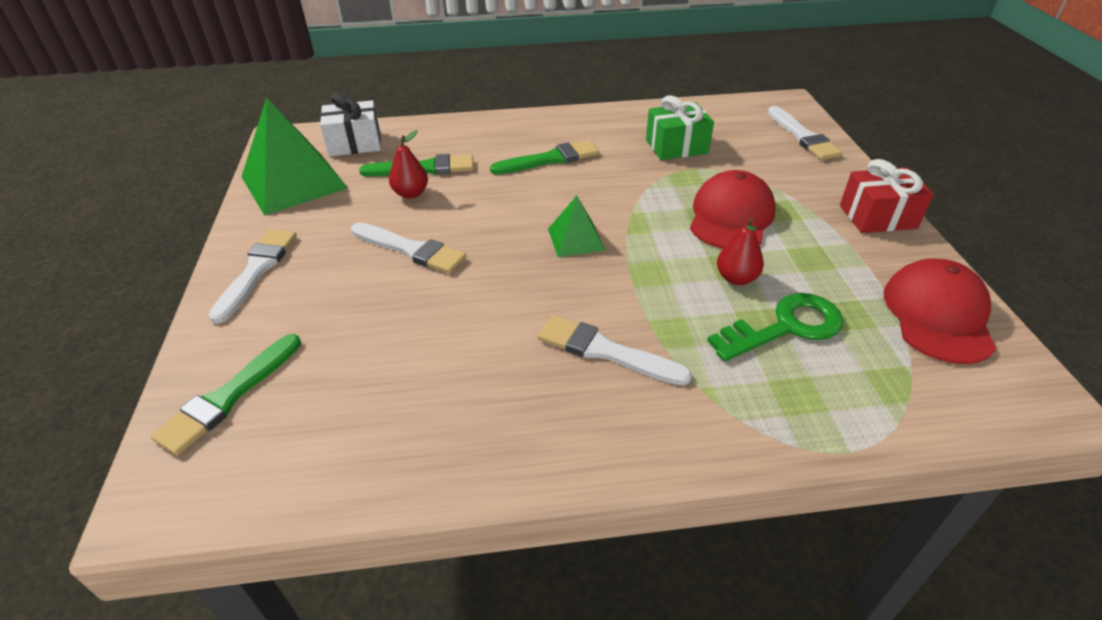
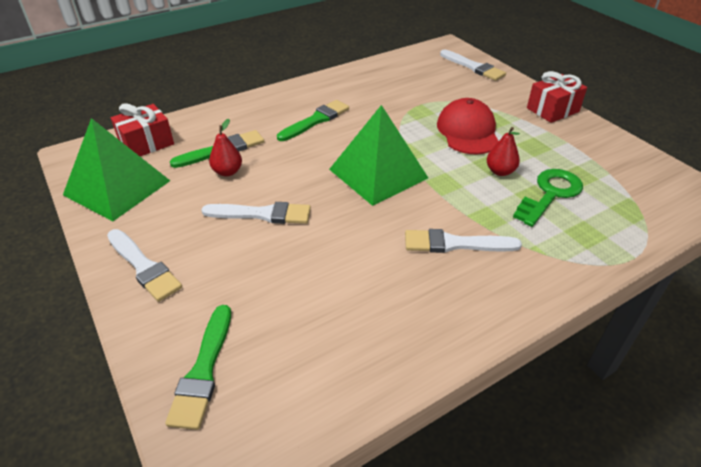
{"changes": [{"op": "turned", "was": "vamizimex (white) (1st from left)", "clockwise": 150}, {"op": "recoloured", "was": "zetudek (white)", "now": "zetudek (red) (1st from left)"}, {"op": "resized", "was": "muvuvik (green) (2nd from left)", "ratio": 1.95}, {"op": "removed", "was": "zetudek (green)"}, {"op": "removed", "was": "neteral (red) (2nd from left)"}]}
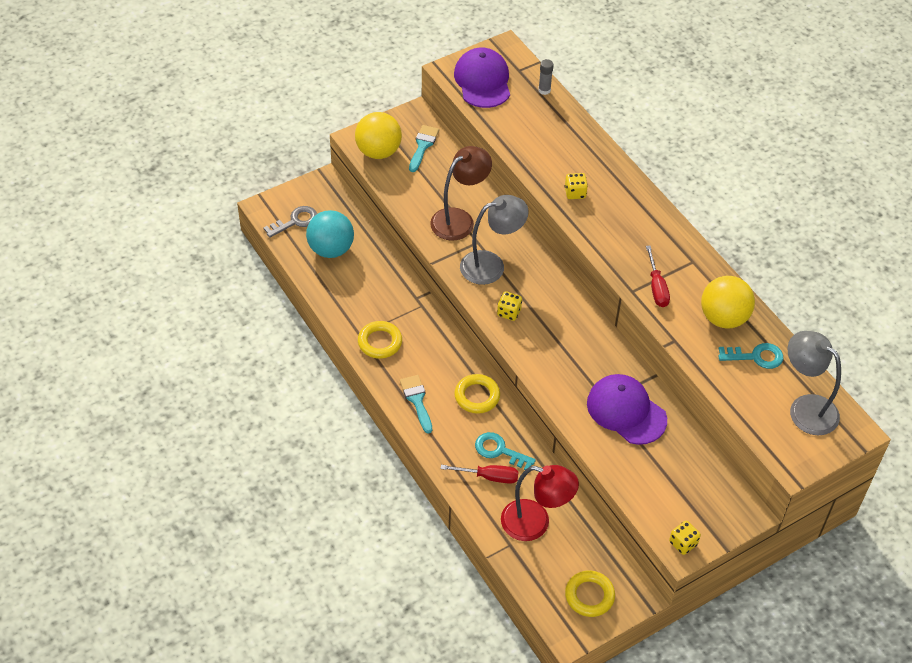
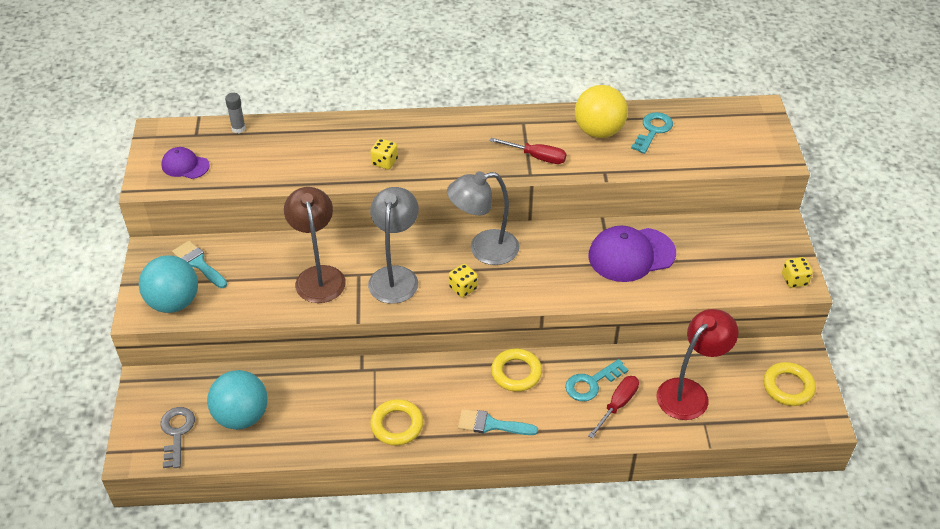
{"changes": [{"op": "recoloured", "was": "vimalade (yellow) (1st from left)", "now": "vimalade (turquoise) (1st from left)"}, {"op": "resized", "was": "neteral (purple) (1st from left)", "ratio": 0.56}, {"op": "moved", "was": "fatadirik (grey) (2nd from left)"}]}
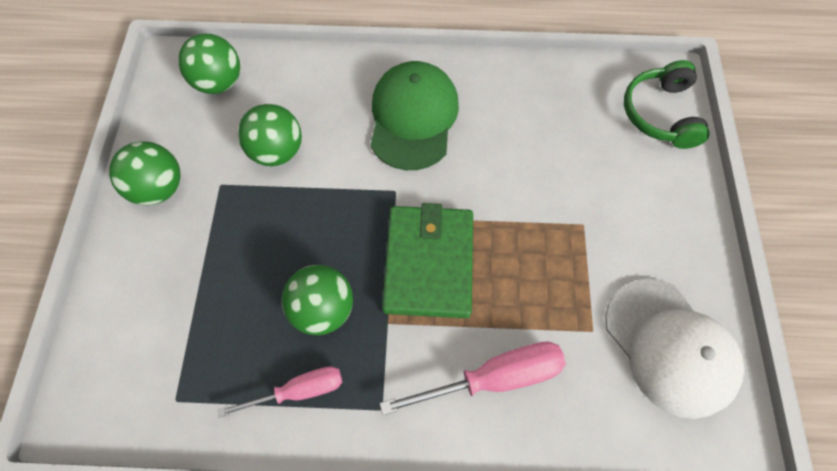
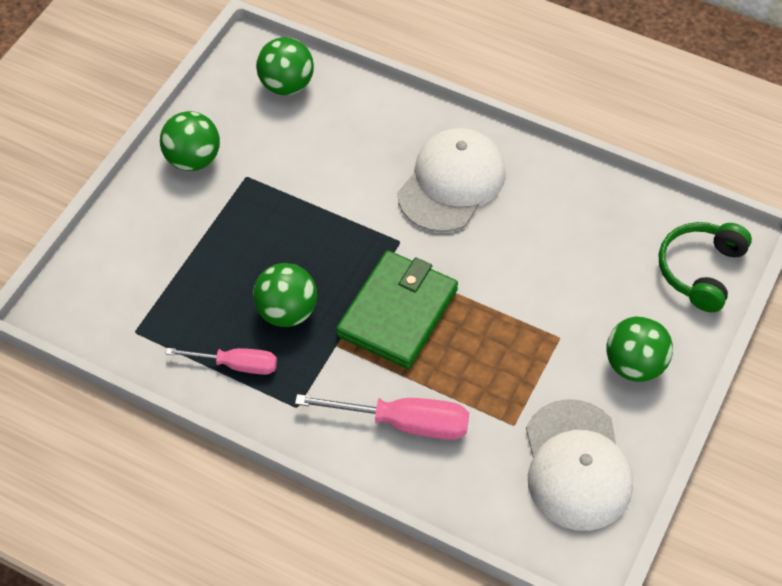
{"changes": [{"op": "recoloured", "was": "neteral (green)", "now": "neteral (white) (1st from left)"}, {"op": "moved", "was": "vimalade (green) (3rd from left in the first image)", "now": "vimalade (green) (4th from left)"}]}
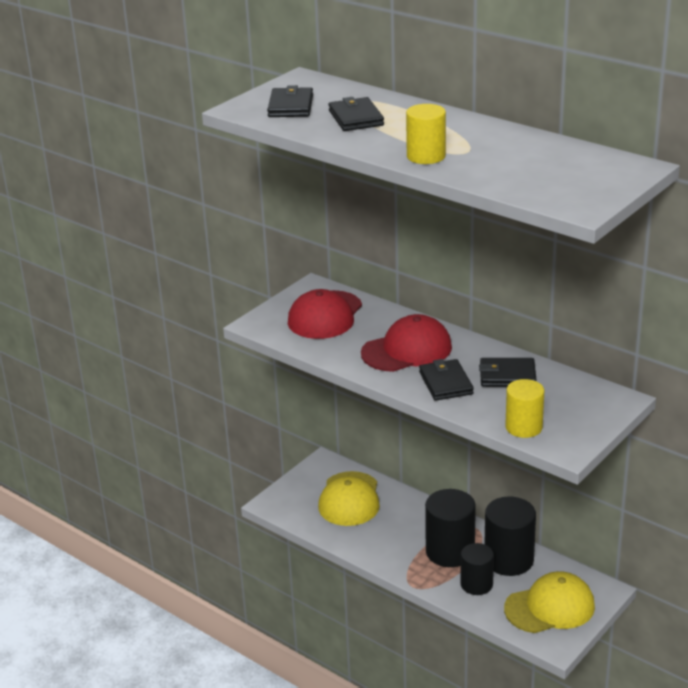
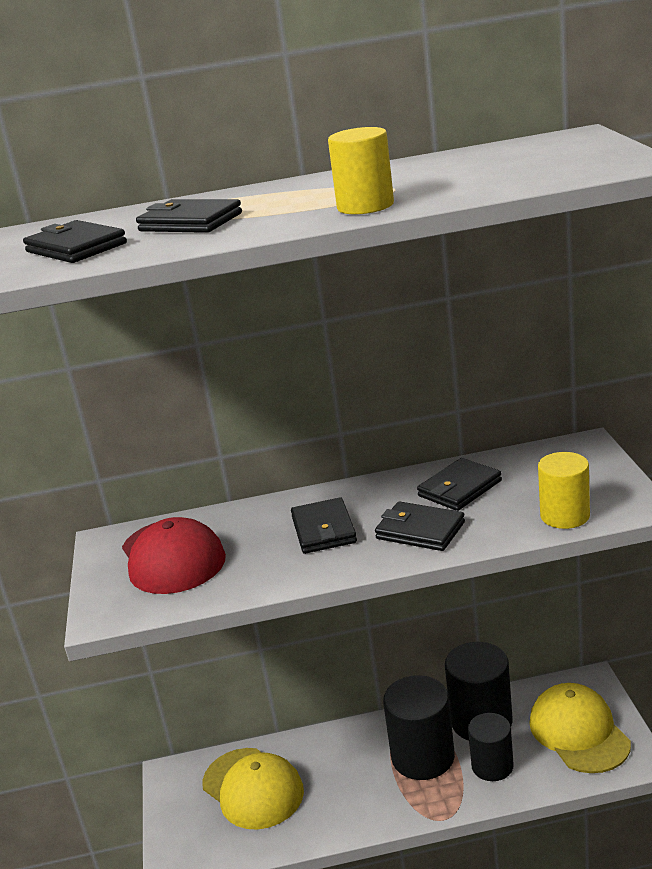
{"changes": [{"op": "replaced", "was": "neteral (red) (2nd from left)", "now": "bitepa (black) (3rd from left)"}, {"op": "turned", "was": "neteral (yellow) (2nd from left)", "clockwise": -45}]}
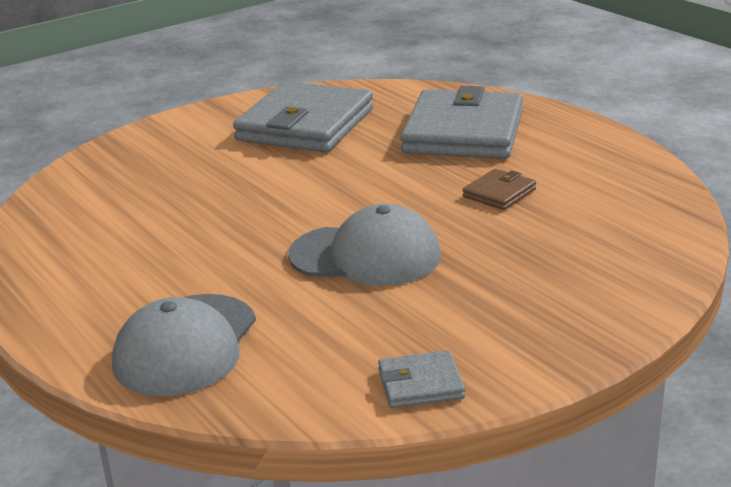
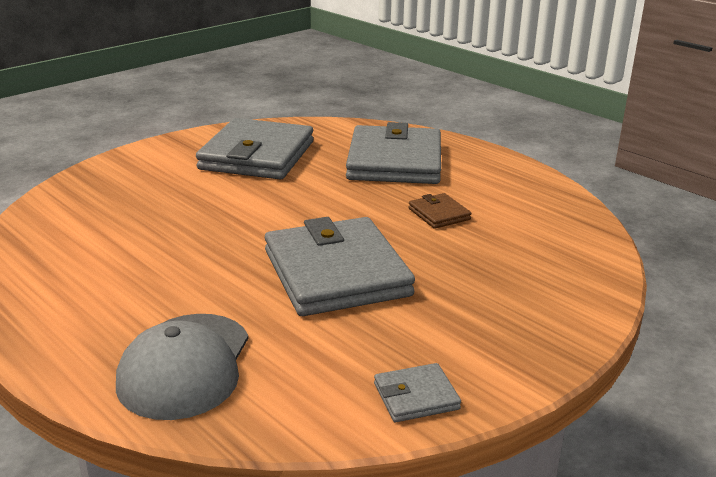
{"changes": [{"op": "replaced", "was": "neteral (grey) (2nd from left)", "now": "bitepa (grey) (2nd from left)"}, {"op": "turned", "was": "bitepa (brown)", "clockwise": -60}]}
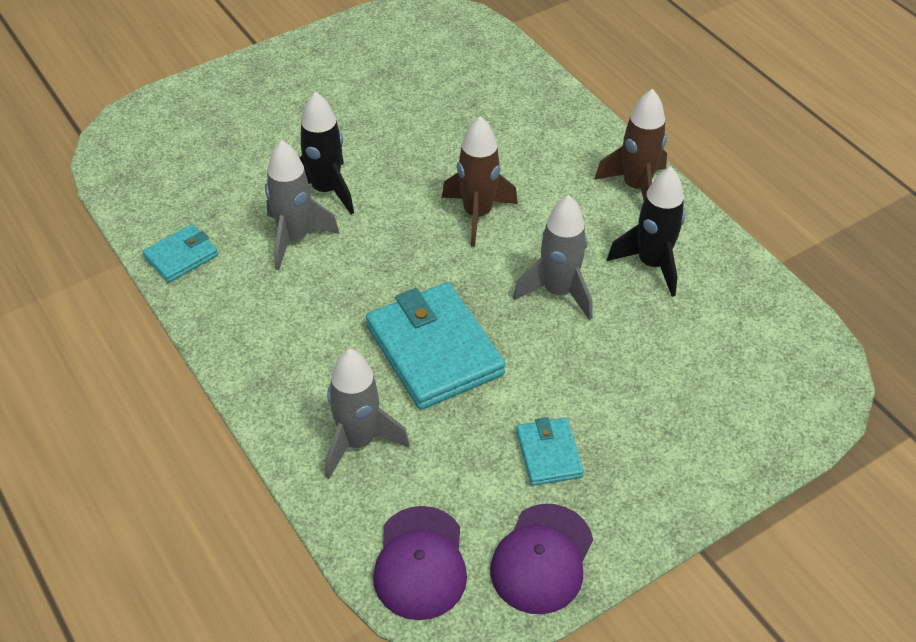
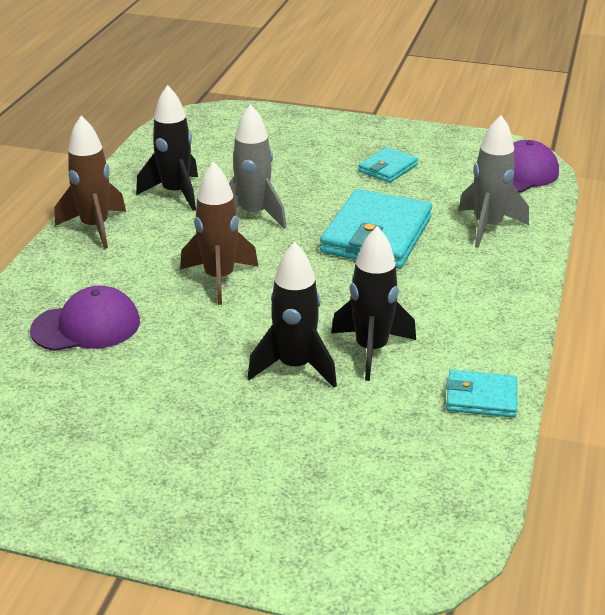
{"changes": [{"op": "moved", "was": "neteral (purple) (2nd from left in the first image)", "now": "neteral (purple) (1st from left)"}, {"op": "recoloured", "was": "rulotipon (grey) (1st from left)", "now": "rulotipon (black) (3rd from left)"}]}
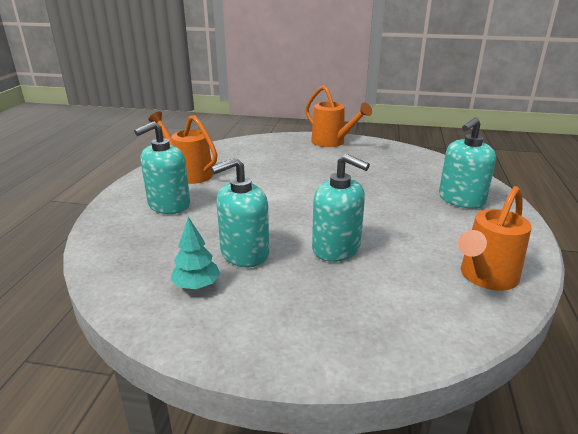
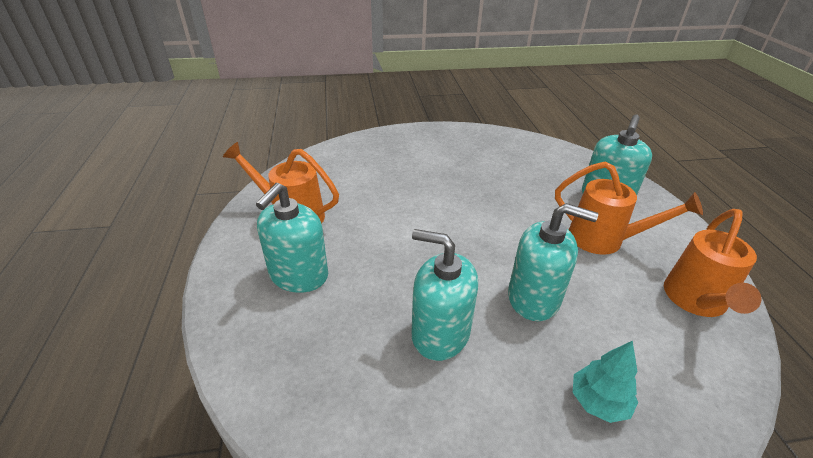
{"changes": [{"op": "turned", "was": "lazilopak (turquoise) (2nd from left)", "clockwise": 75}, {"op": "moved", "was": "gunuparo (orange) (2nd from left)"}, {"op": "moved", "was": "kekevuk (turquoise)"}]}
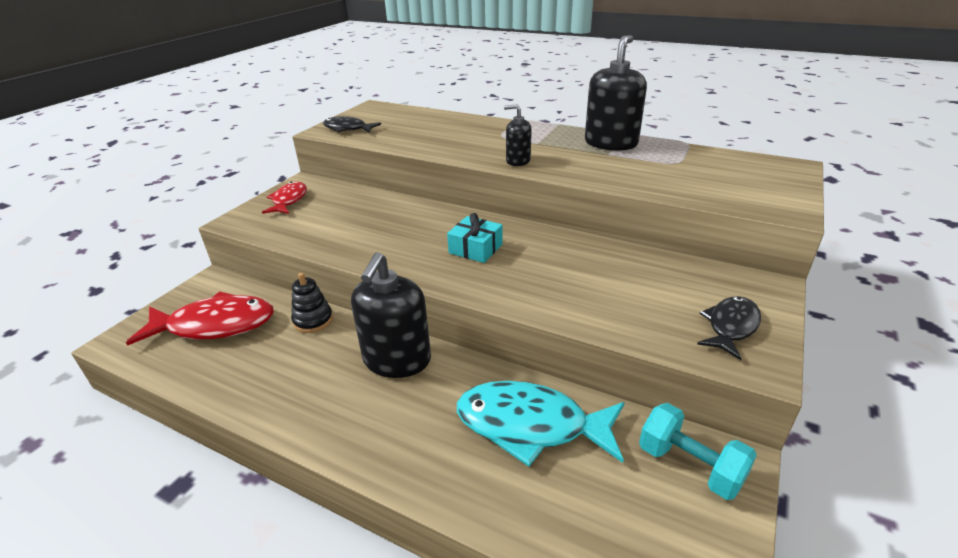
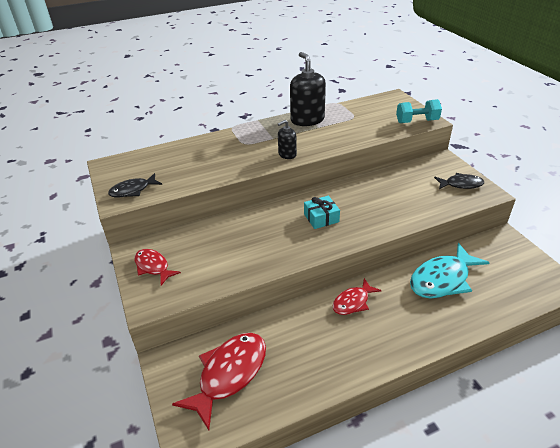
{"changes": [{"op": "replaced", "was": "lazilopak (black) (1st from left)", "now": "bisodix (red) (3rd from left)"}, {"op": "moved", "was": "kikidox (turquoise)"}, {"op": "turned", "was": "bisodix (black) (2nd from left)", "clockwise": 105}, {"op": "removed", "was": "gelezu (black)"}]}
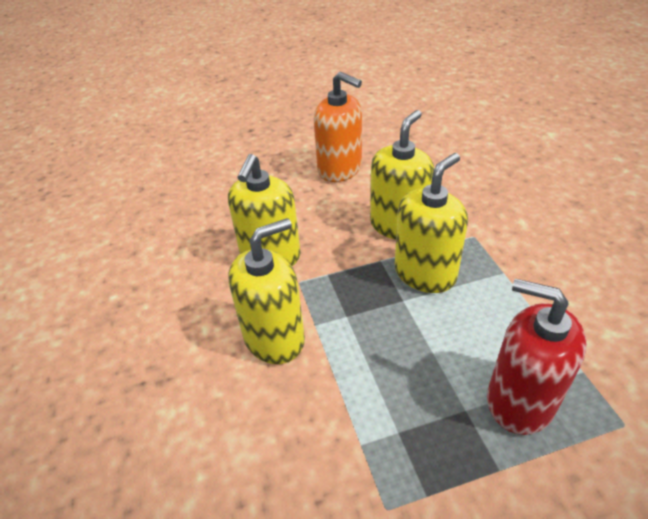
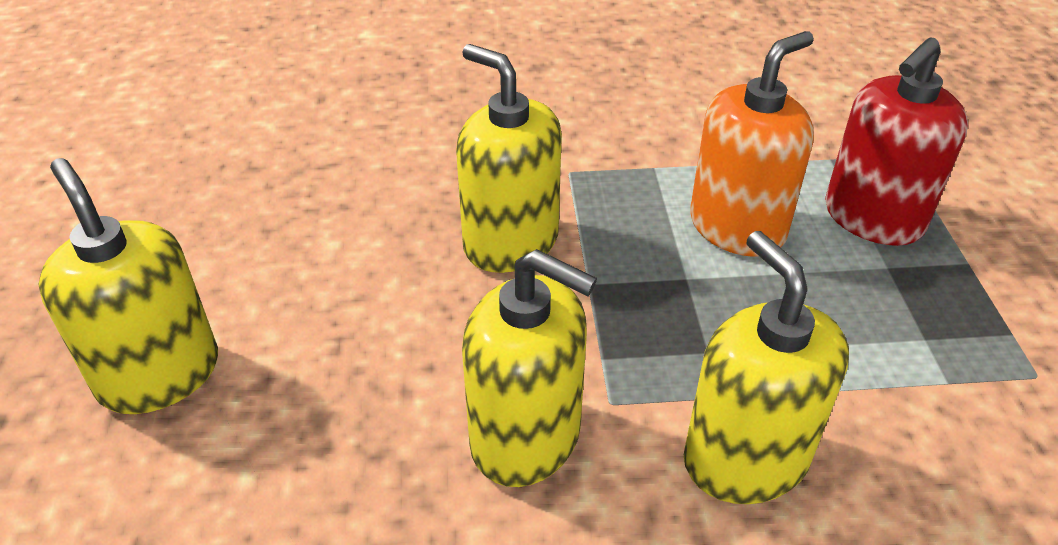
{"changes": [{"op": "moved", "was": "lazilopak (yellow) (4th from left in the first image)", "now": "lazilopak (yellow) (1st from left)"}, {"op": "moved", "was": "lazilopak (orange)"}]}
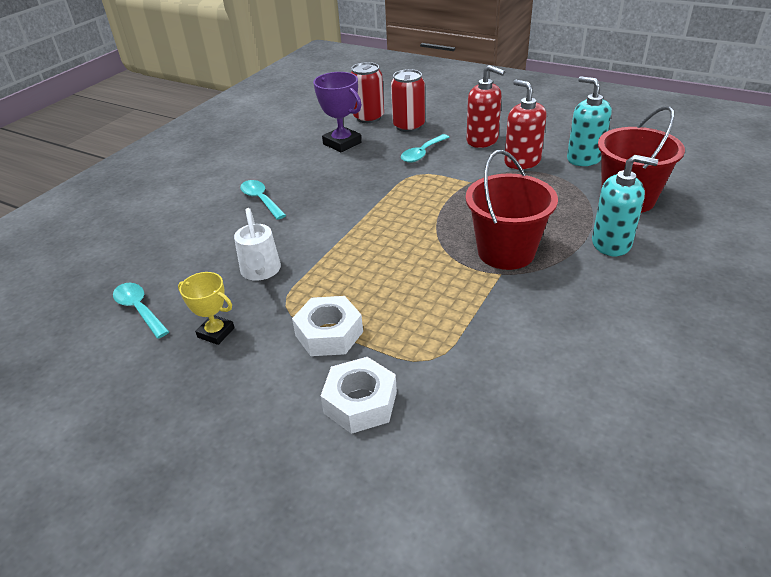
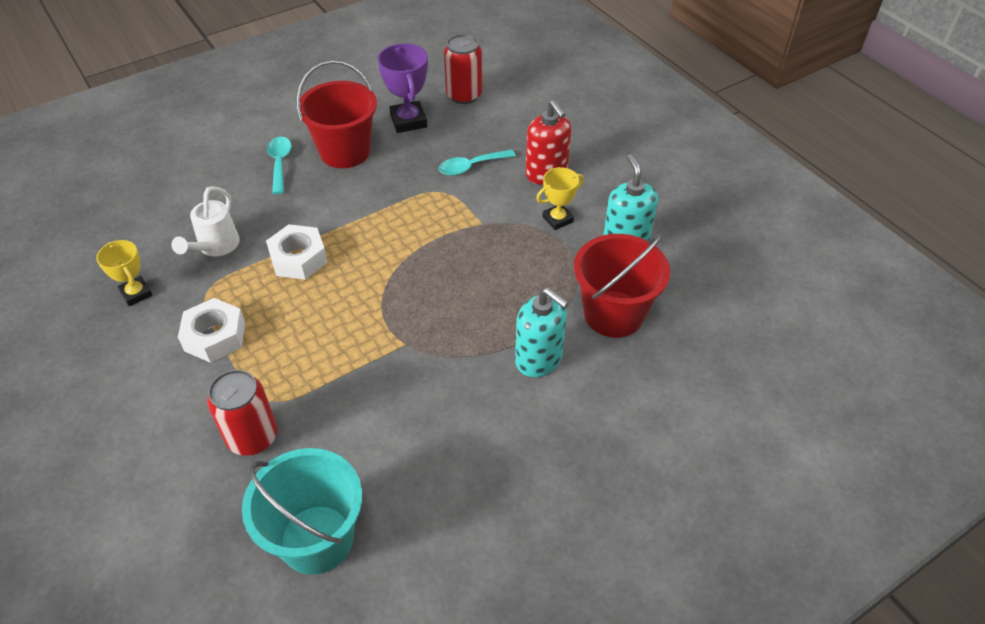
{"changes": [{"op": "moved", "was": "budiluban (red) (2nd from left in the first image)", "now": "budiluban (red) (1st from left)"}, {"op": "added", "now": "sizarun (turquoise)"}, {"op": "moved", "was": "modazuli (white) (2nd from left)"}, {"op": "moved", "was": "sizarun (red) (1st from left)"}, {"op": "replaced", "was": "lazilopak (red) (2nd from left)", "now": "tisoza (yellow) (2nd from left)"}, {"op": "removed", "was": "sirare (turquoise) (1st from left)"}]}
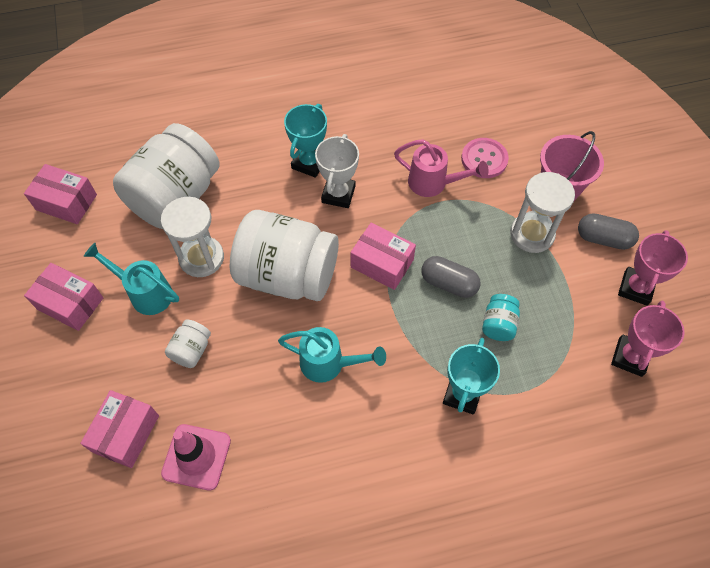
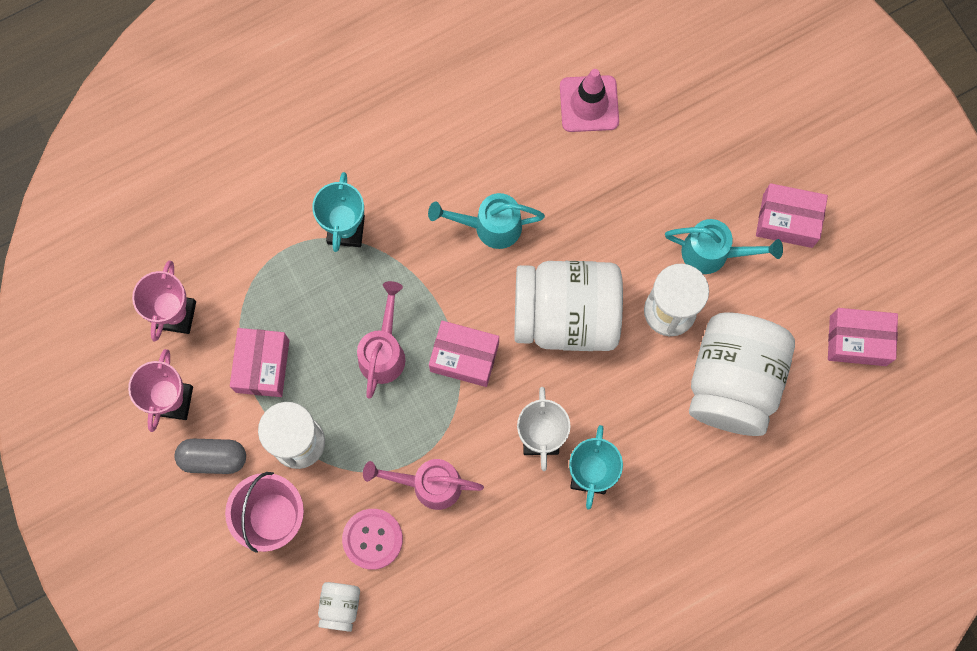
{"changes": [{"op": "moved", "was": "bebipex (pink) (3rd from left in the first image)", "now": "bebipex (pink) (1st from left)"}, {"op": "moved", "was": "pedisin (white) (2nd from left in the first image)", "now": "pedisin (white) (1st from left)"}, {"op": "replaced", "was": "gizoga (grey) (1st from left)", "now": "gunuparo (pink) (1st from left)"}, {"op": "removed", "was": "pedisin (turquoise)"}]}
